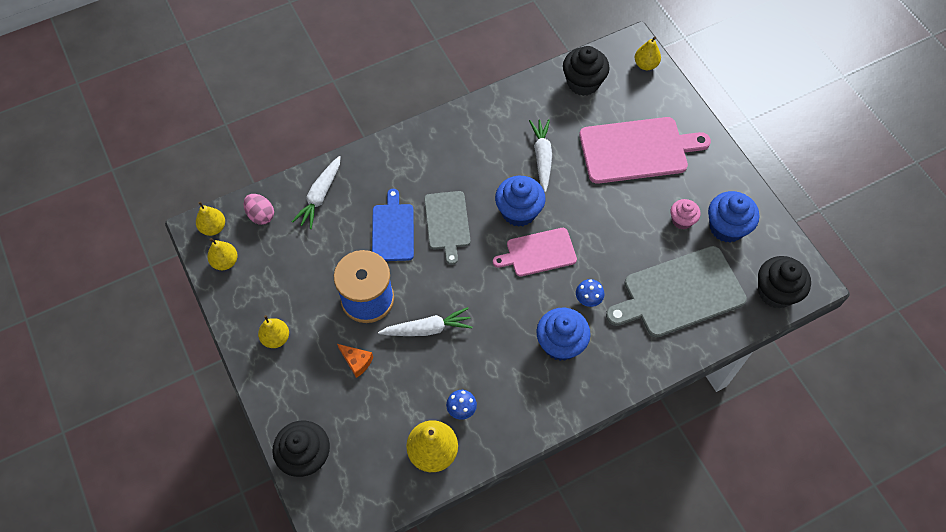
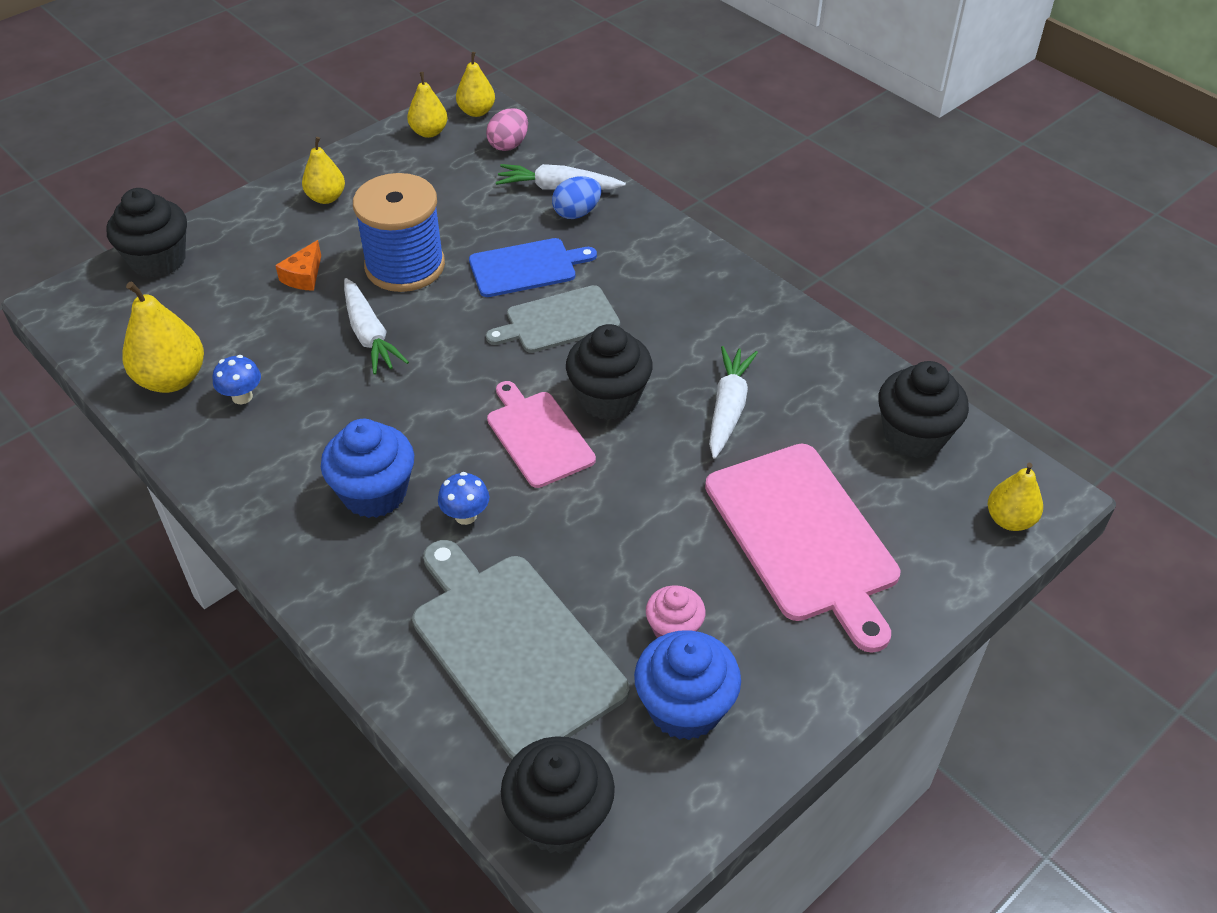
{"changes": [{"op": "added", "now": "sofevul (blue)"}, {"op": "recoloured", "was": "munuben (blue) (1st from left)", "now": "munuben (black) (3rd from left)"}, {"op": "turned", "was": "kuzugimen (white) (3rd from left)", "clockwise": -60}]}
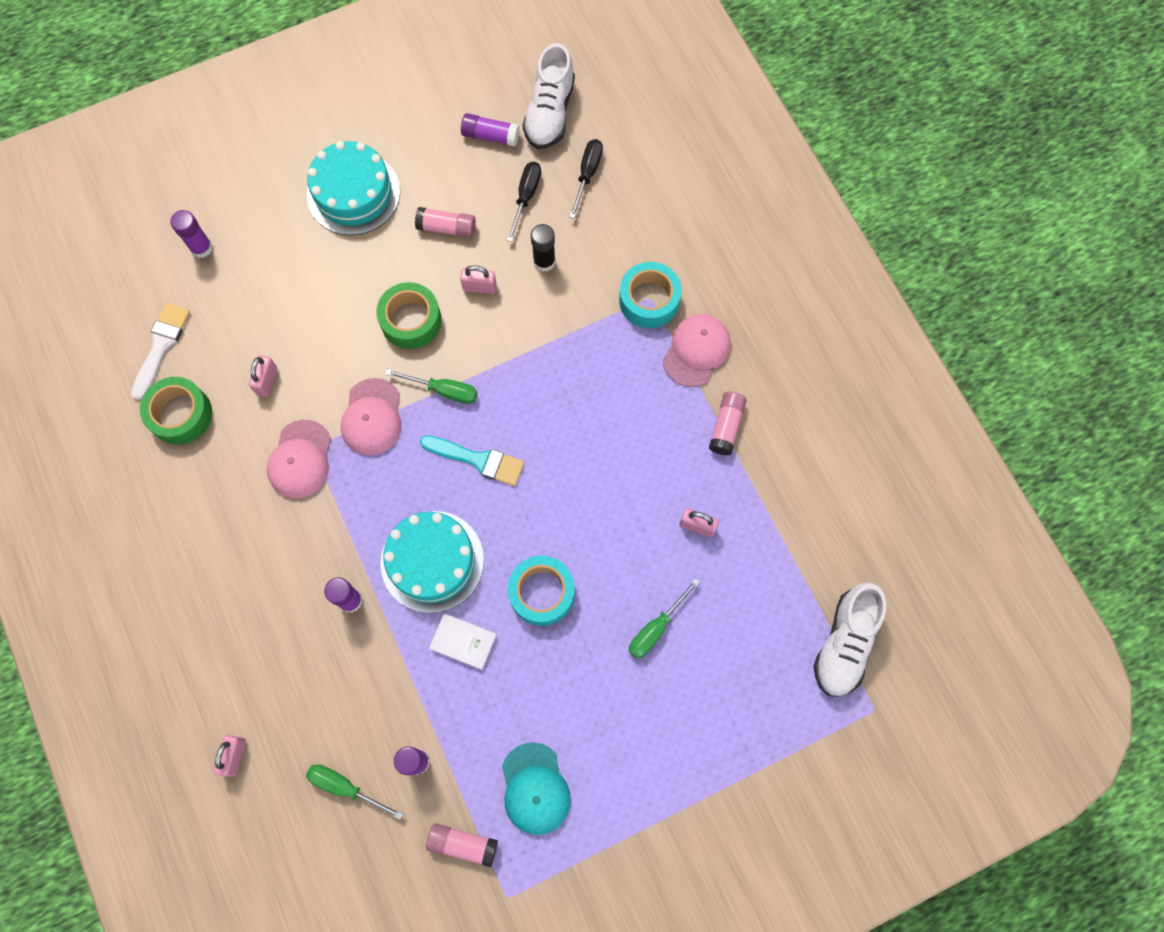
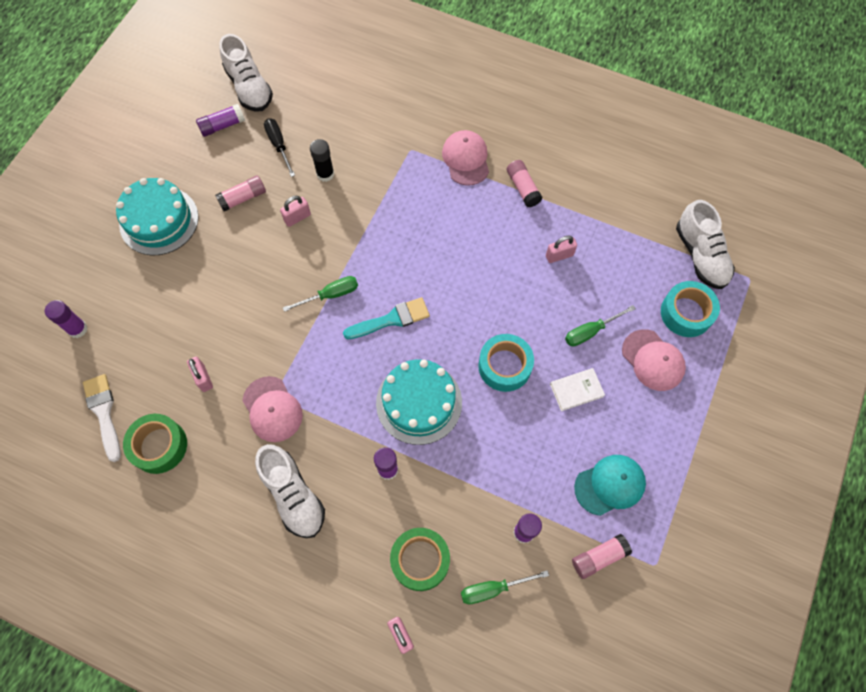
{"changes": [{"op": "added", "now": "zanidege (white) (2nd from left)"}, {"op": "moved", "was": "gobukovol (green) (2nd from left)"}, {"op": "moved", "was": "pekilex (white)"}, {"op": "turned", "was": "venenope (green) (3rd from left)", "clockwise": 60}, {"op": "turned", "was": "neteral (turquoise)", "clockwise": -60}, {"op": "moved", "was": "neteral (pink) (2nd from left in the first image)", "now": "neteral (pink) (3rd from left)"}, {"op": "moved", "was": "gobukovol (turquoise) (2nd from left)"}, {"op": "removed", "was": "venenope (black) (2nd from left)"}]}
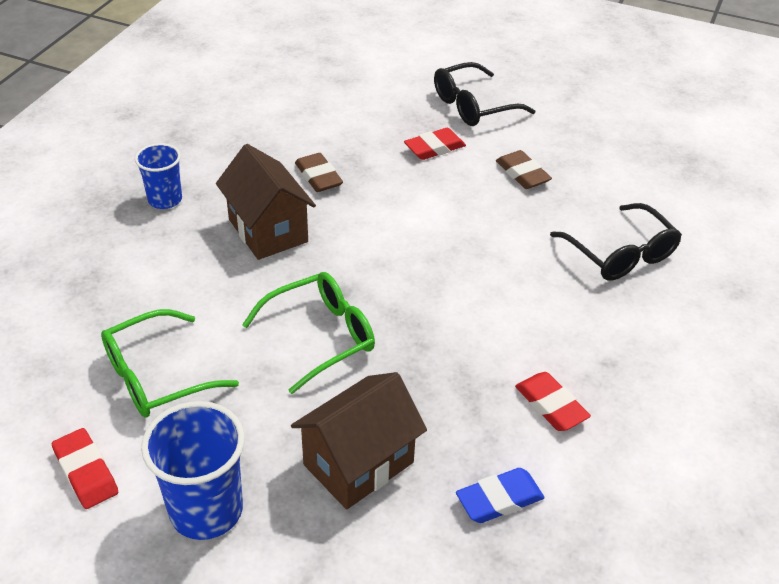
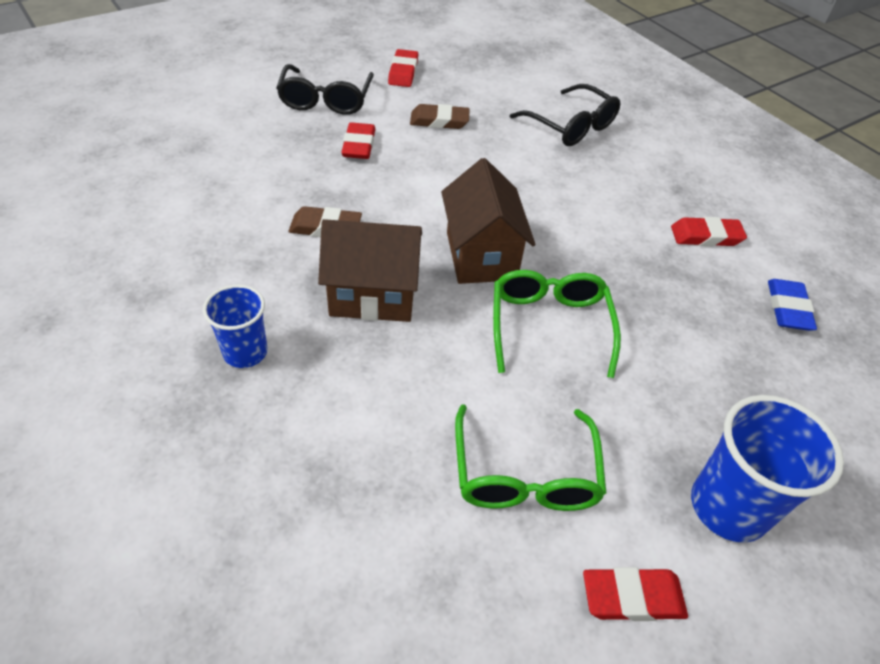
{"changes": [{"op": "added", "now": "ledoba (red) (2nd from left)"}, {"op": "moved", "was": "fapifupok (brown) (2nd from left)"}, {"op": "turned", "was": "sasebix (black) (2nd from left)", "clockwise": 45}]}
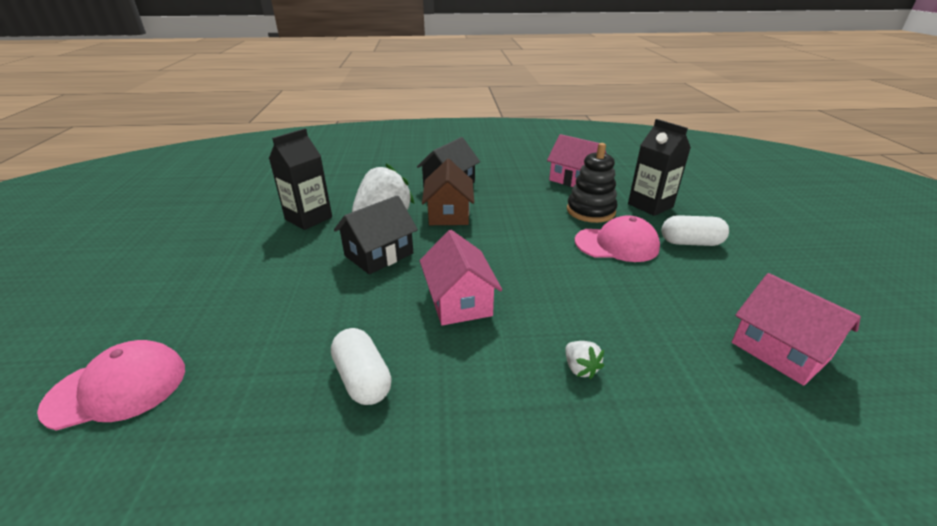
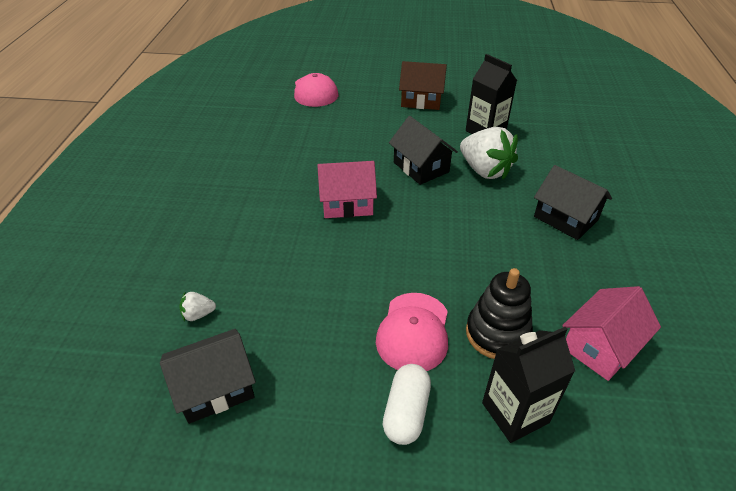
{"changes": [{"op": "recoloured", "was": "fapifupok (pink) (3rd from left)", "now": "fapifupok (black) (1st from left)"}, {"op": "moved", "was": "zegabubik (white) (2nd from left in the first image)", "now": "zegabubik (white) (1st from left)"}, {"op": "moved", "was": "fapifupok (brown)"}, {"op": "removed", "was": "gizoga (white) (1st from left)"}]}
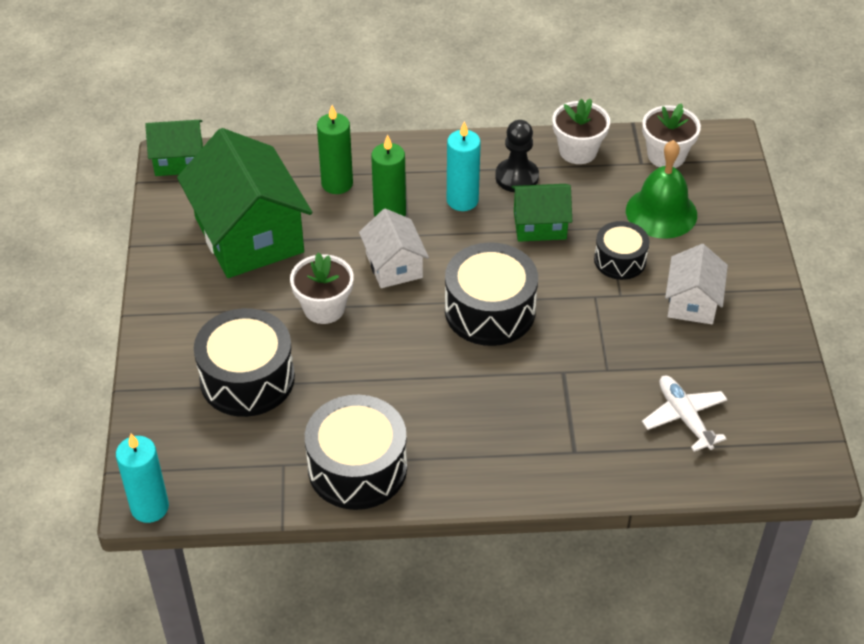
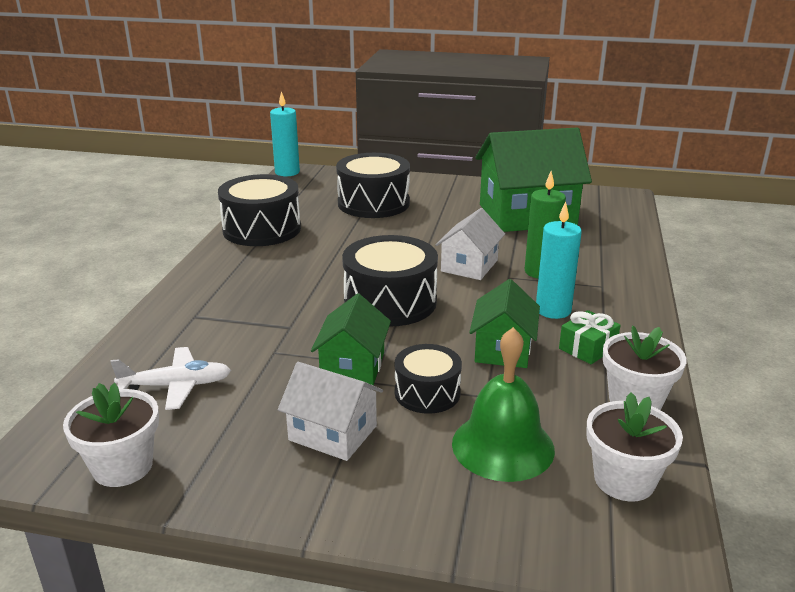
{"changes": [{"op": "moved", "was": "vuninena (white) (1st from left)"}, {"op": "moved", "was": "fapifupok (green) (1st from left)"}, {"op": "turned", "was": "fapifupok (white) (1st from left in the first image)", "clockwise": -60}, {"op": "replaced", "was": "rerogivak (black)", "now": "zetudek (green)"}, {"op": "removed", "was": "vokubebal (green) (1st from left)"}]}
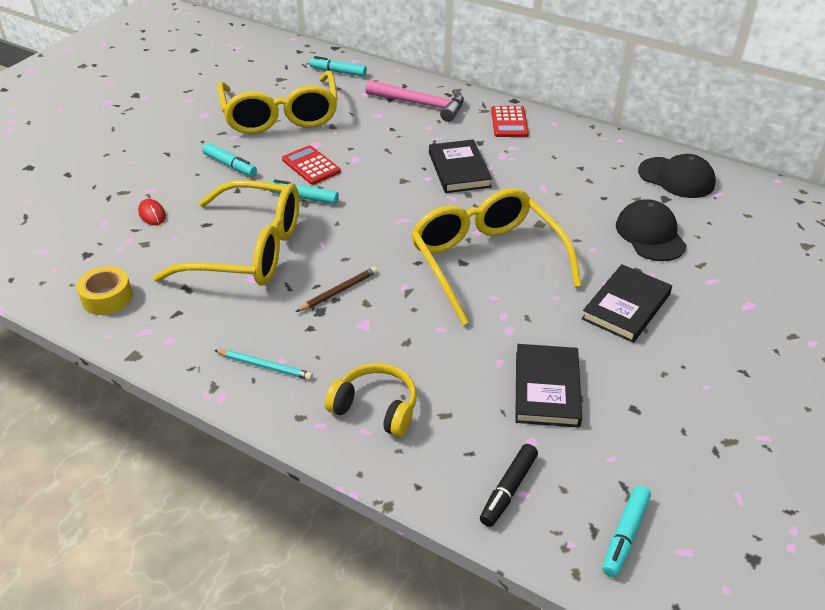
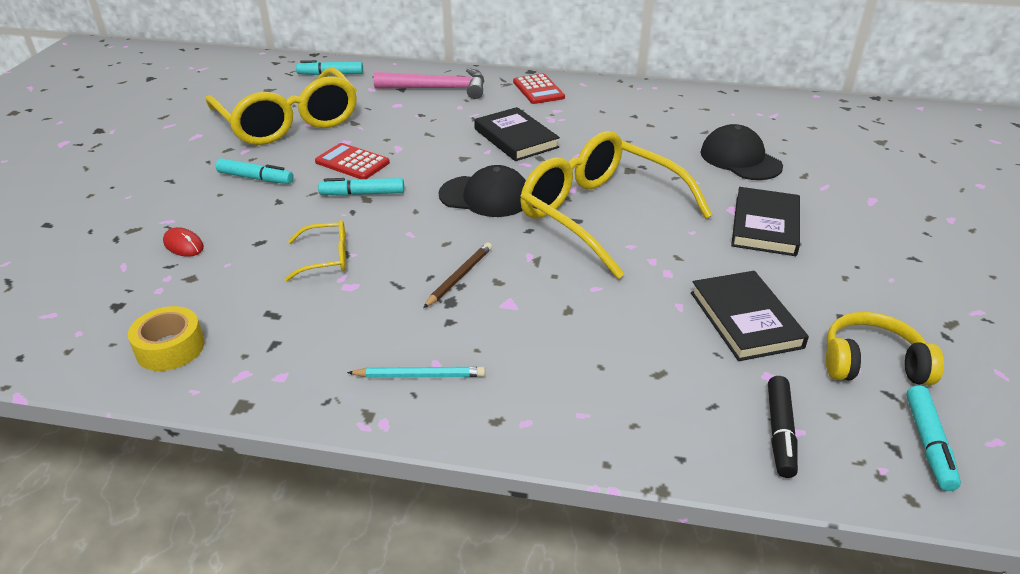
{"changes": [{"op": "resized", "was": "sasebix (yellow) (1st from left in the first image)", "ratio": 0.43}, {"op": "moved", "was": "neteral (black) (2nd from left in the first image)", "now": "neteral (black) (1st from left)"}, {"op": "moved", "was": "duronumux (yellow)"}]}
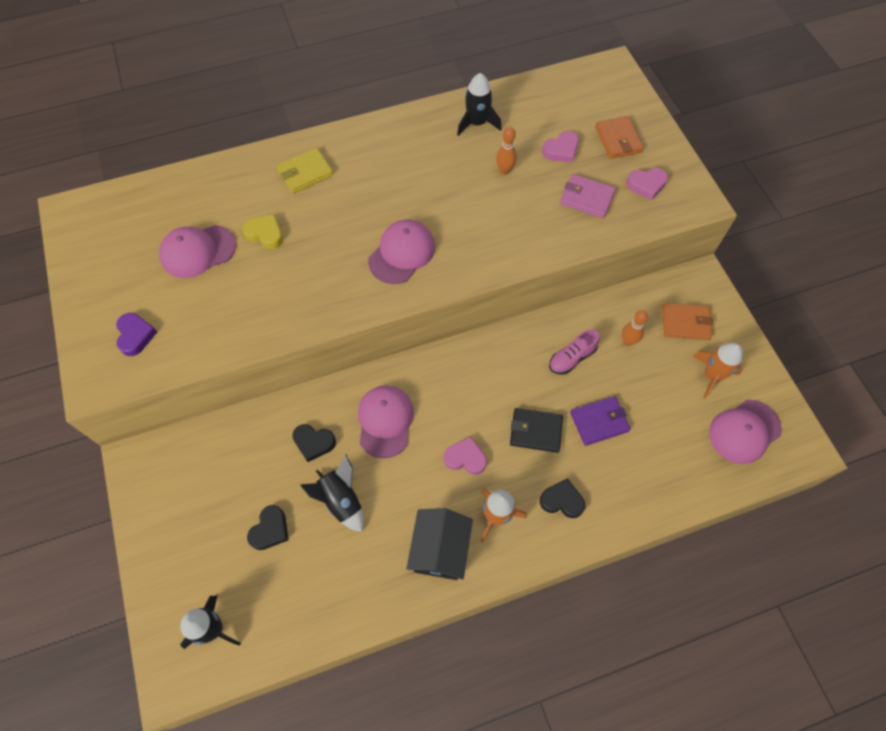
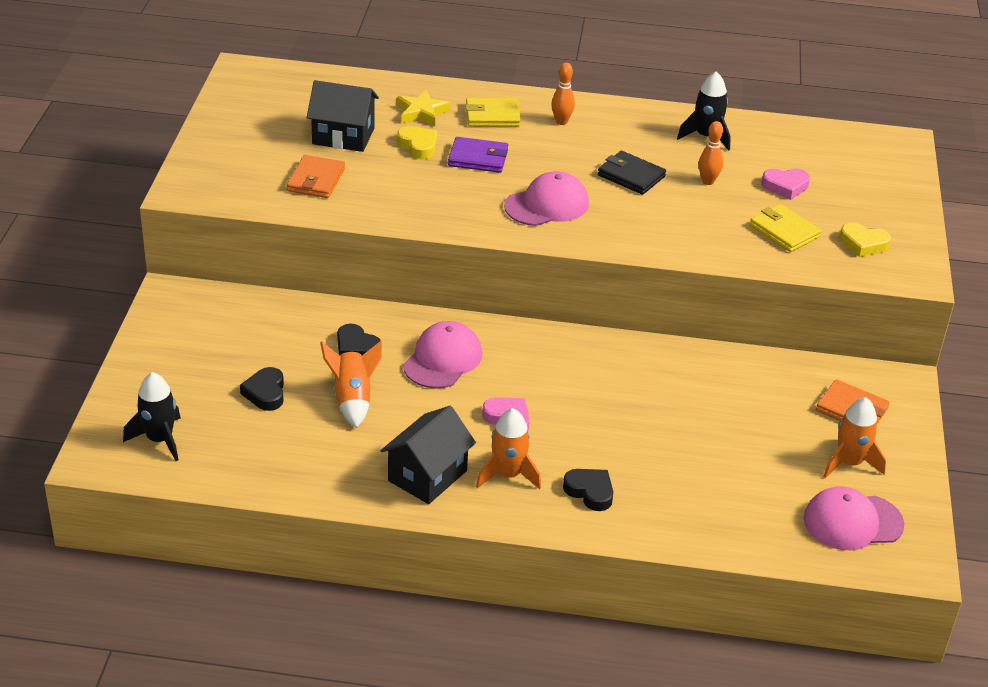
{"changes": [{"op": "turned", "was": "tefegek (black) (1st from left)", "clockwise": 120}, {"op": "moved", "was": "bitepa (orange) (1st from left)"}, {"op": "replaced", "was": "neteral (pink) (1st from left)", "now": "fapifupok (black) (1st from left)"}, {"op": "recoloured", "was": "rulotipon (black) (2nd from left)", "now": "rulotipon (orange) (1st from left)"}, {"op": "added", "now": "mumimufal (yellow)"}, {"op": "moved", "was": "bitepa (purple)"}, {"op": "moved", "was": "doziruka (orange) (2nd from left in the first image)", "now": "doziruka (orange) (1st from left)"}, {"op": "moved", "was": "bitepa (black)"}, {"op": "recoloured", "was": "bitepa (pink)", "now": "bitepa (yellow) (2nd from left)"}, {"op": "recoloured", "was": "tefegek (pink) (3rd from left)", "now": "tefegek (yellow) (2nd from left)"}, {"op": "removed", "was": "tefegek (purple)"}, {"op": "removed", "was": "zanidege (pink)"}]}
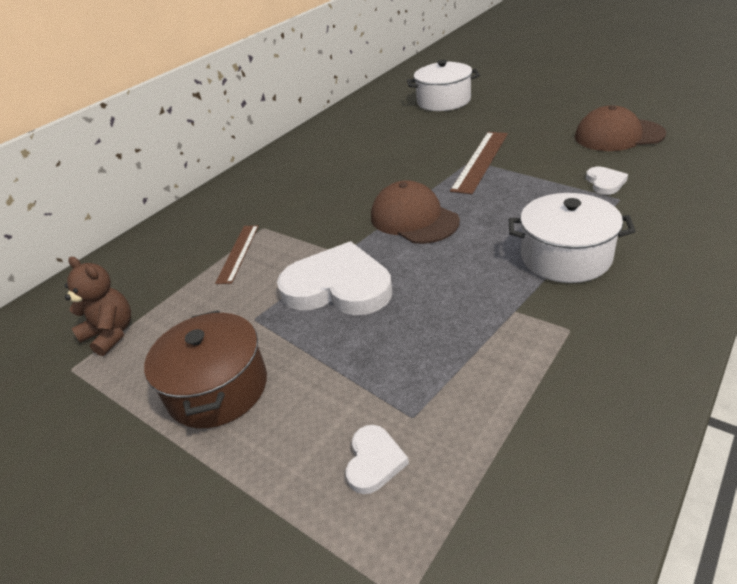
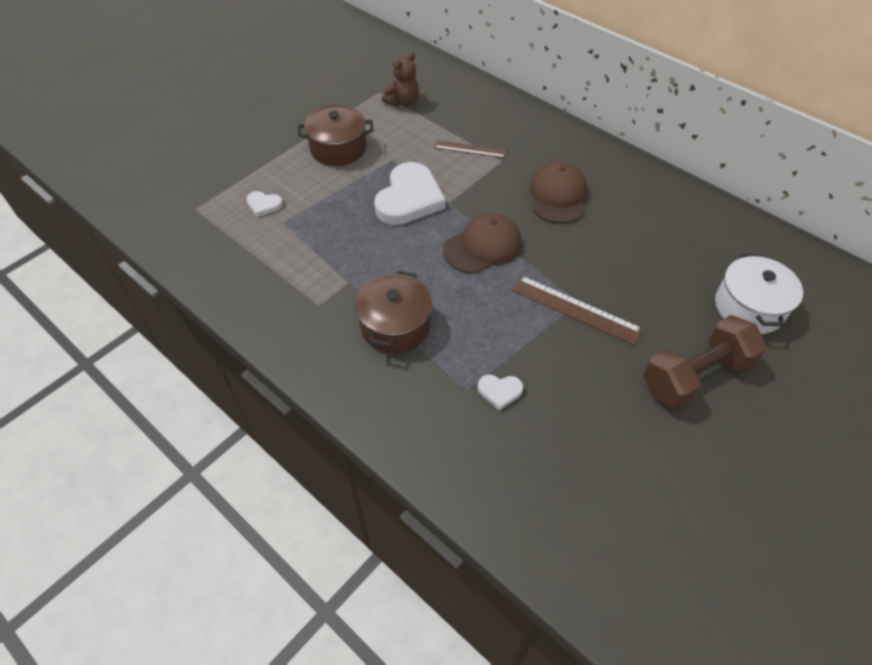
{"changes": [{"op": "recoloured", "was": "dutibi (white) (2nd from left)", "now": "dutibi (brown) (2nd from left)"}, {"op": "moved", "was": "neteral (brown) (2nd from left)"}, {"op": "added", "now": "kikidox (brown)"}]}
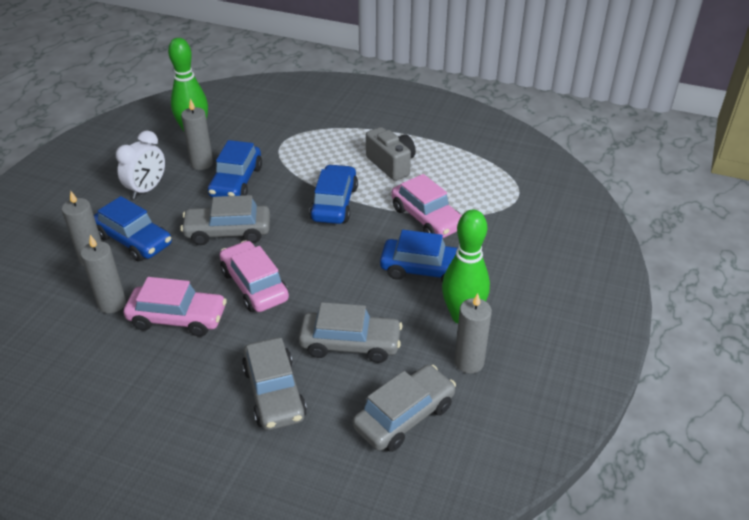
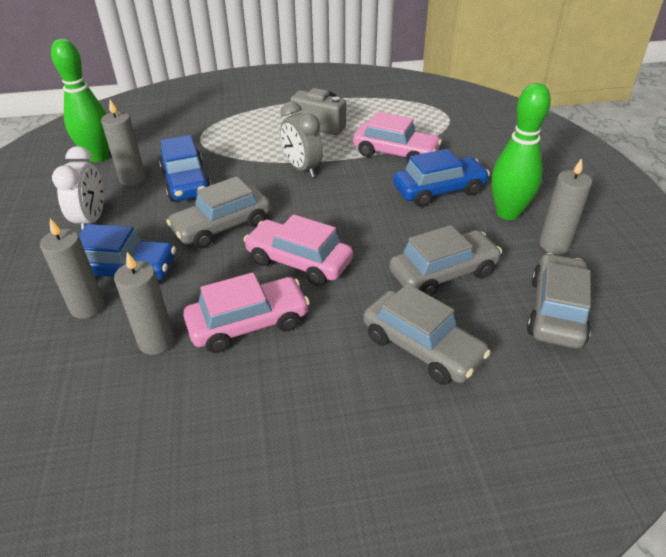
{"changes": [{"op": "replaced", "was": "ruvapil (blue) (3rd from left)", "now": "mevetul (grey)"}]}
